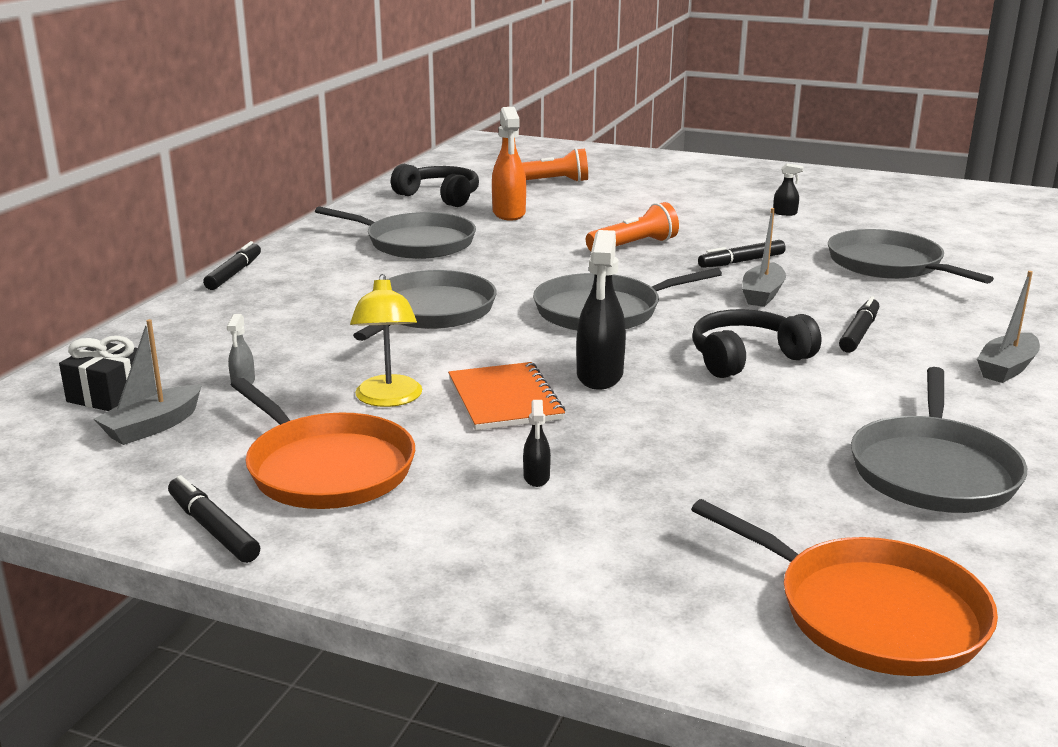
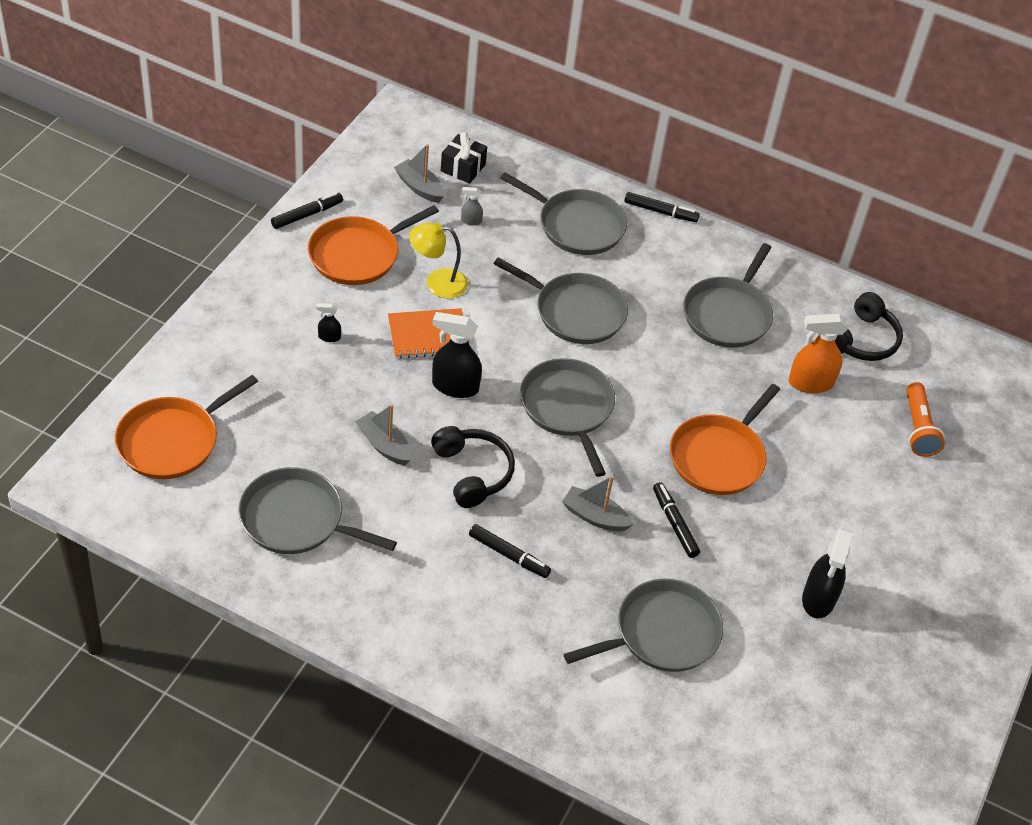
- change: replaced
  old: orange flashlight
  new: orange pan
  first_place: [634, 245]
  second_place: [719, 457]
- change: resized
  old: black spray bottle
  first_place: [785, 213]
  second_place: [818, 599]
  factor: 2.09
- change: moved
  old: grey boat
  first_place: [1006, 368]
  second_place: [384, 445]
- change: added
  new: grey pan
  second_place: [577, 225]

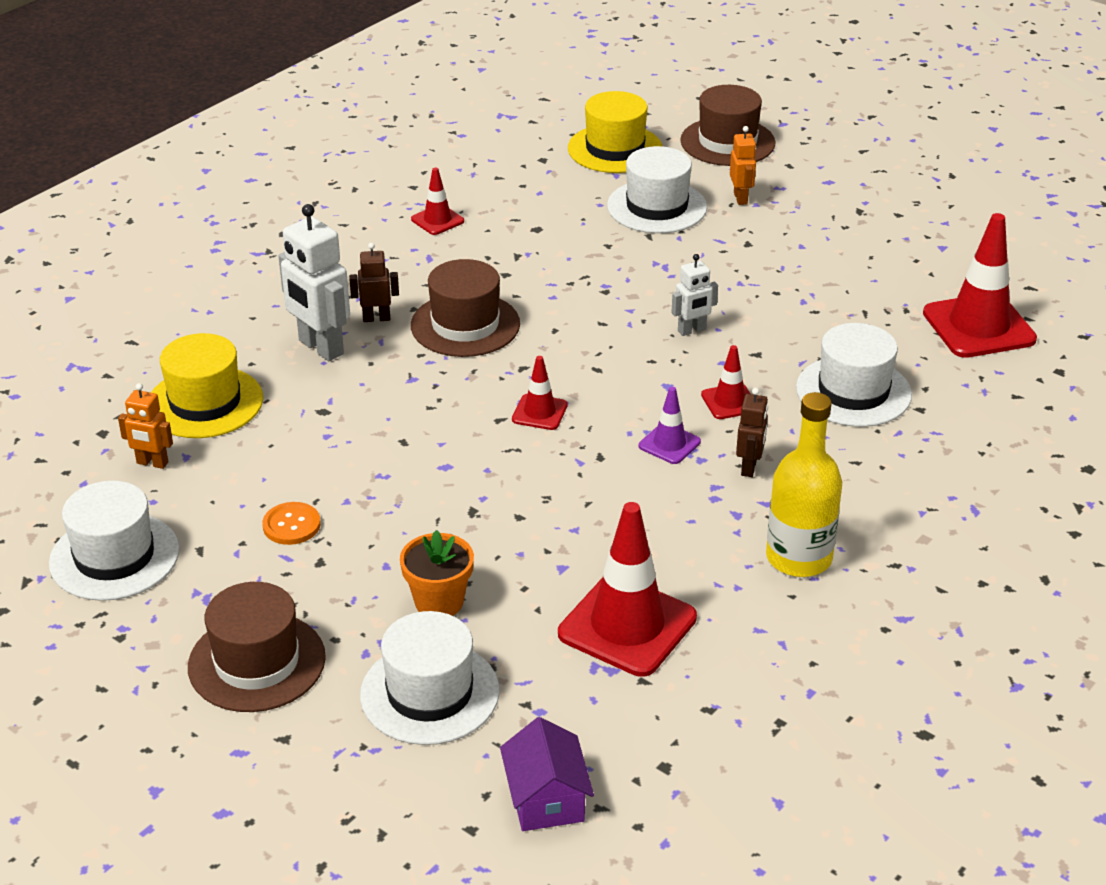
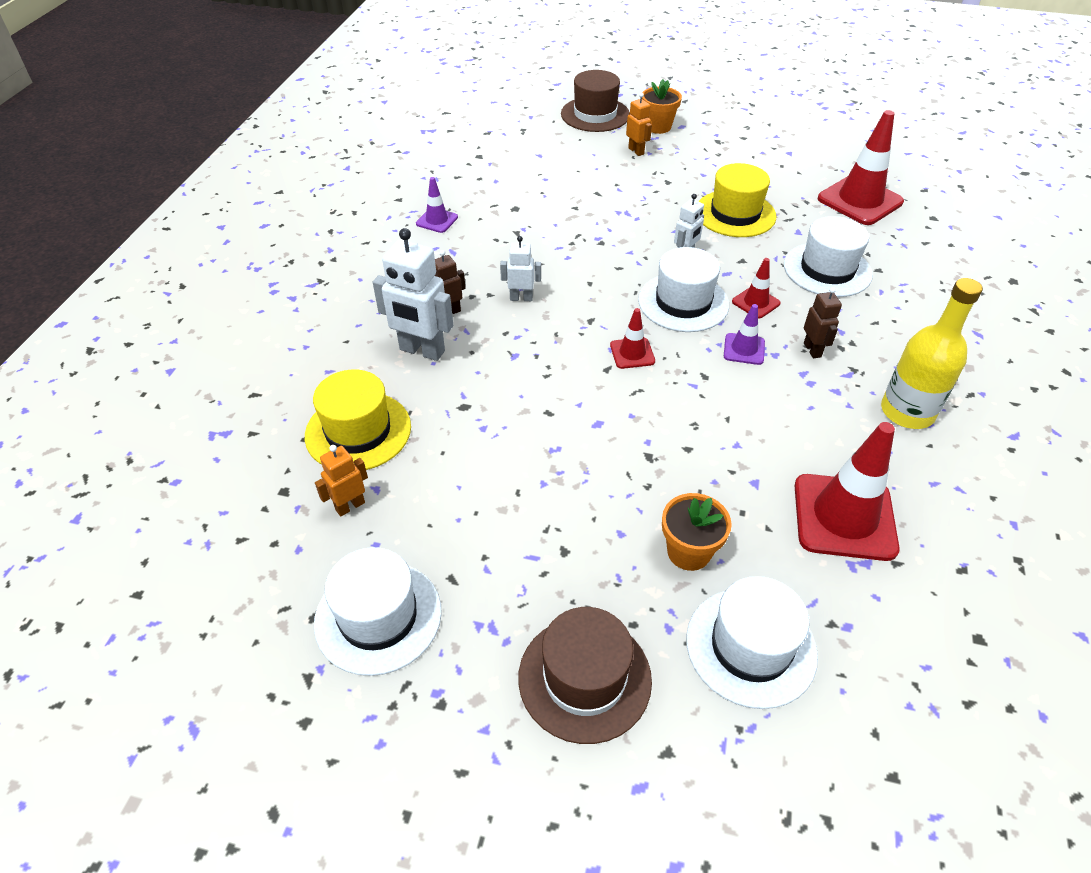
- change: turned
  old: orange robot
  first_place: [152, 463]
  second_place: [350, 506]
  degrees: 150
- change: removed
  old: orange button
  first_place: [291, 525]
- change: recoloured
  old: red traffic cone
  new: purple traffic cone
  first_place: [437, 220]
  second_place: [437, 220]
- change: replaced
  old: brown hat
  new: white robot
  first_place: [465, 325]
  second_place: [521, 298]
- change: removed
  old: purple house
  first_place: [546, 799]
- change: moved
  old: yellow hat
  first_place: [615, 149]
  second_place: [735, 214]
- change: moved
  old: white hat
  first_place: [657, 207]
  second_place: [683, 302]
- change: added
  new: orange flower pot
  second_place: [658, 127]

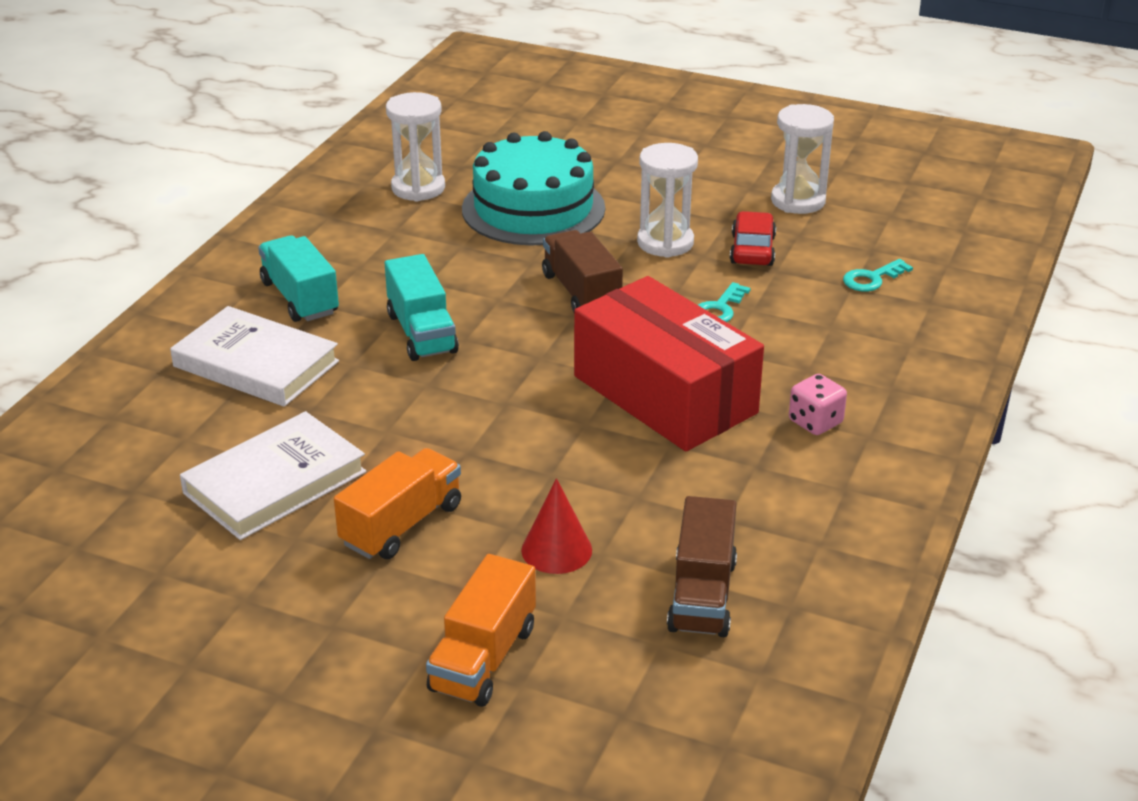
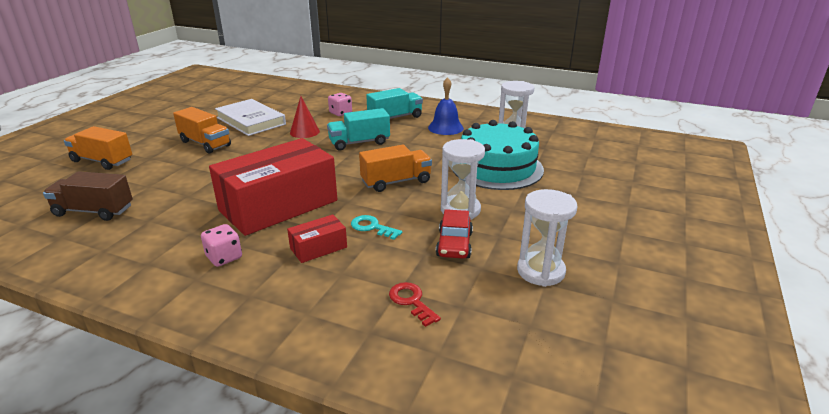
- change: replaced
  old: white book
  new: pink dice
  first_place: [256, 364]
  second_place: [340, 113]
- change: moved
  old: red cone
  first_place: [556, 550]
  second_place: [304, 132]
- change: recoloured
  old: brown truck
  new: orange truck
  first_place: [581, 292]
  second_place: [396, 182]
- change: turned
  old: red car
  first_place: [752, 250]
  second_place: [454, 244]
  degrees: 90
- change: recoloured
  old: turquoise key
  new: red key
  first_place: [872, 279]
  second_place: [411, 301]
- change: added
  new: red box
  second_place: [318, 248]
- change: added
  new: blue bell
  second_place: [445, 128]

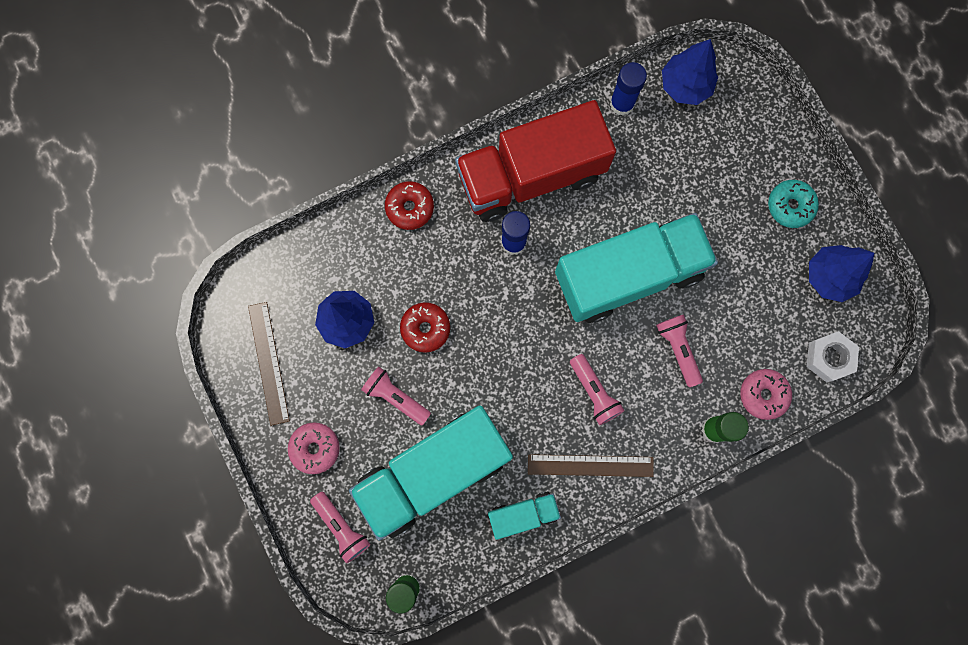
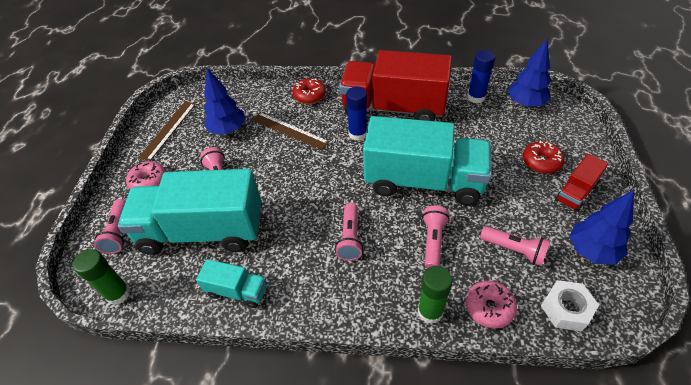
- change: moved
  old: red donut
  first_place: [425, 328]
  second_place: [541, 162]
- change: moved
  old: brown ruler
  first_place: [590, 465]
  second_place: [289, 130]
- change: replaced
  old: turquoise donut
  new: red truck
  first_place: [790, 206]
  second_place: [576, 192]
- change: added
  new: pink flashlight
  second_place: [514, 250]

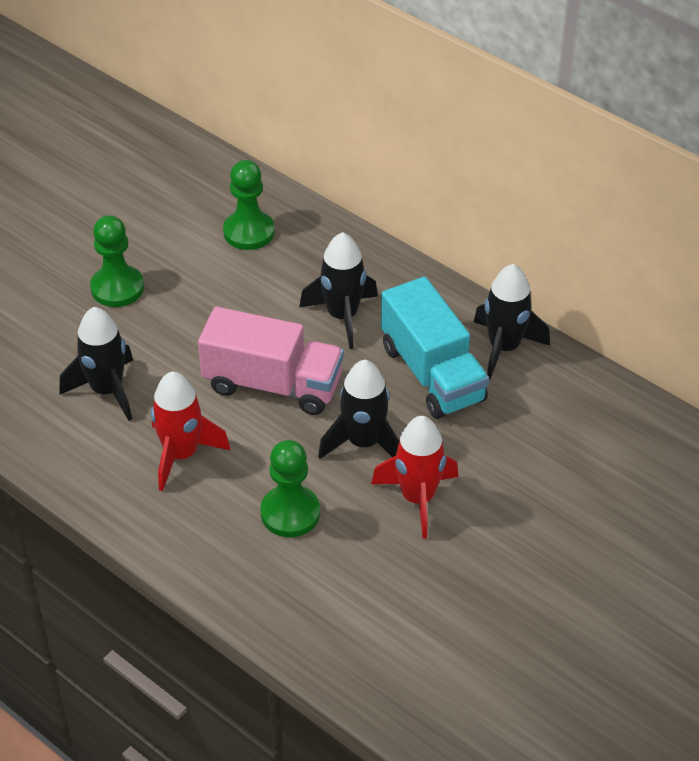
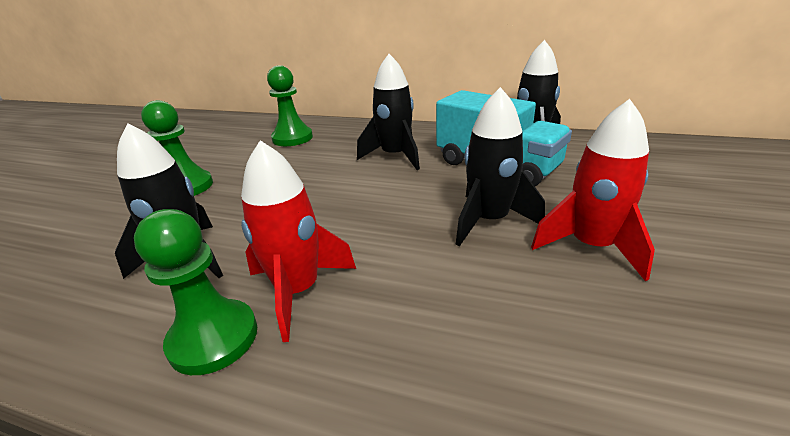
- change: removed
  old: pink truck
  first_place: [272, 384]
- change: moved
  old: green pawn
  first_place: [290, 513]
  second_place: [213, 338]

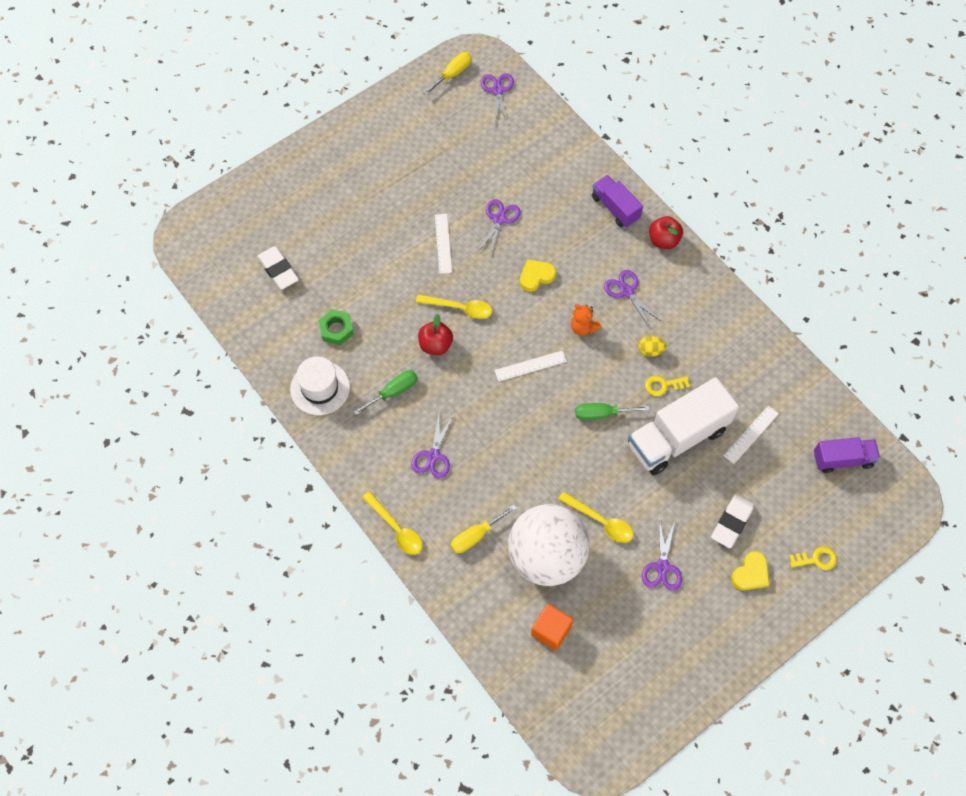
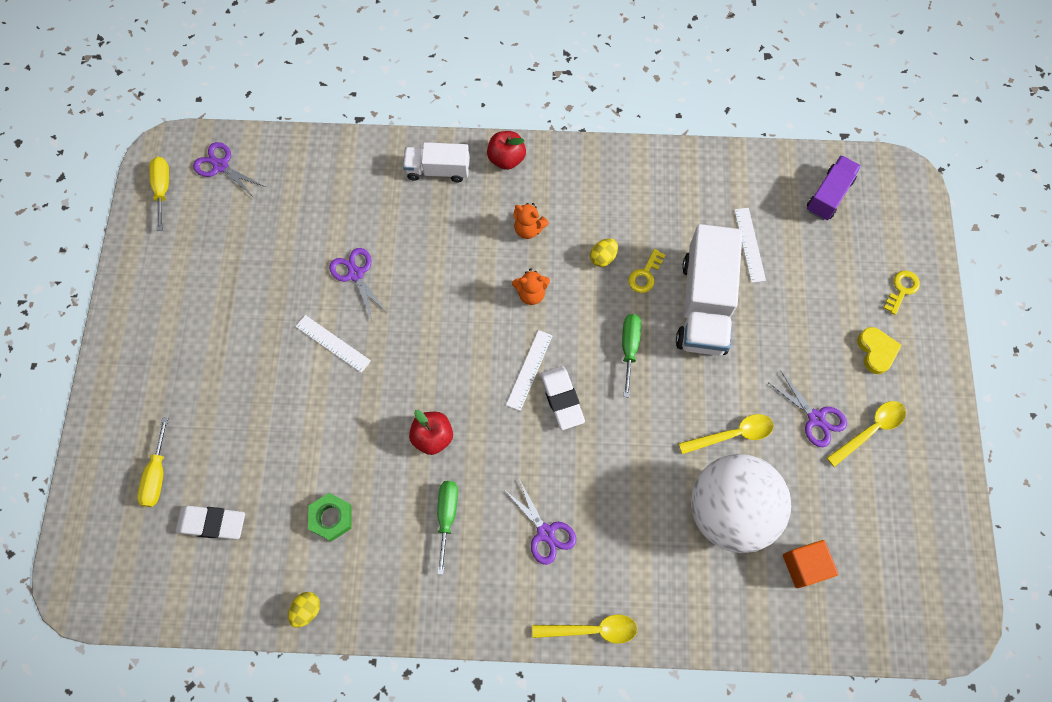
- change: removed
  old: white hat
  first_place: [320, 388]
- change: moved
  old: yellow spoon
  first_place: [459, 308]
  second_place: [870, 430]
- change: moved
  old: yellow screwdriver
  first_place: [476, 536]
  second_place: [157, 475]
- change: removed
  old: yellow heart
  first_place: [536, 276]
- change: turned
  old: green screwdriver
  first_place: [602, 414]
  second_place: [629, 348]
  degrees: 150
- change: recoloured
  old: purple truck
  new: white truck
  first_place: [615, 208]
  second_place: [438, 170]
- change: replaced
  old: purple scissors
  new: orange teddy bear
  first_place: [626, 291]
  second_place: [528, 229]
- change: moved
  old: white eraser
  first_place: [732, 522]
  second_place: [561, 399]
- change: added
  new: yellow egg
  second_place: [307, 610]

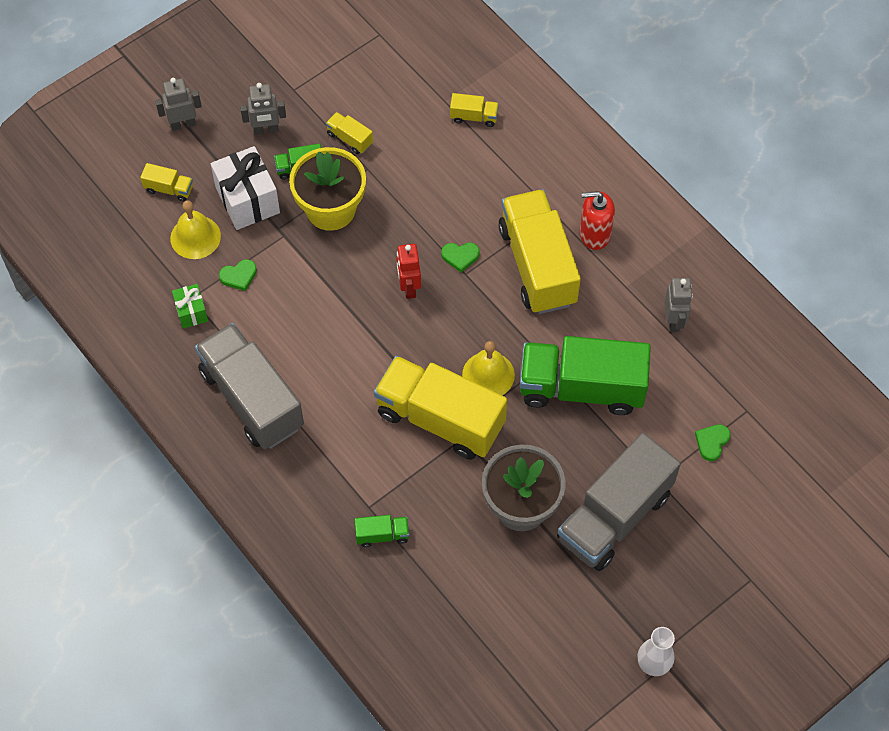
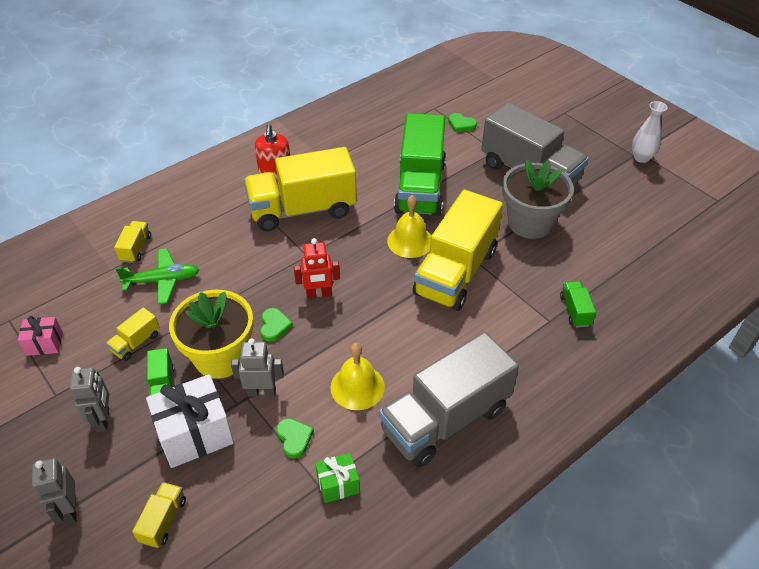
- change: moved
  old: yellow bell
  first_place: [195, 237]
  second_place: [357, 387]
- change: moved
  old: green heart
  first_place: [460, 256]
  second_place: [274, 326]
- change: moved
  old: grey robot
  first_place: [674, 320]
  second_place: [262, 392]
- change: added
  new: pink gift
  second_place: [45, 343]
- change: added
  new: green plane
  second_place: [163, 280]

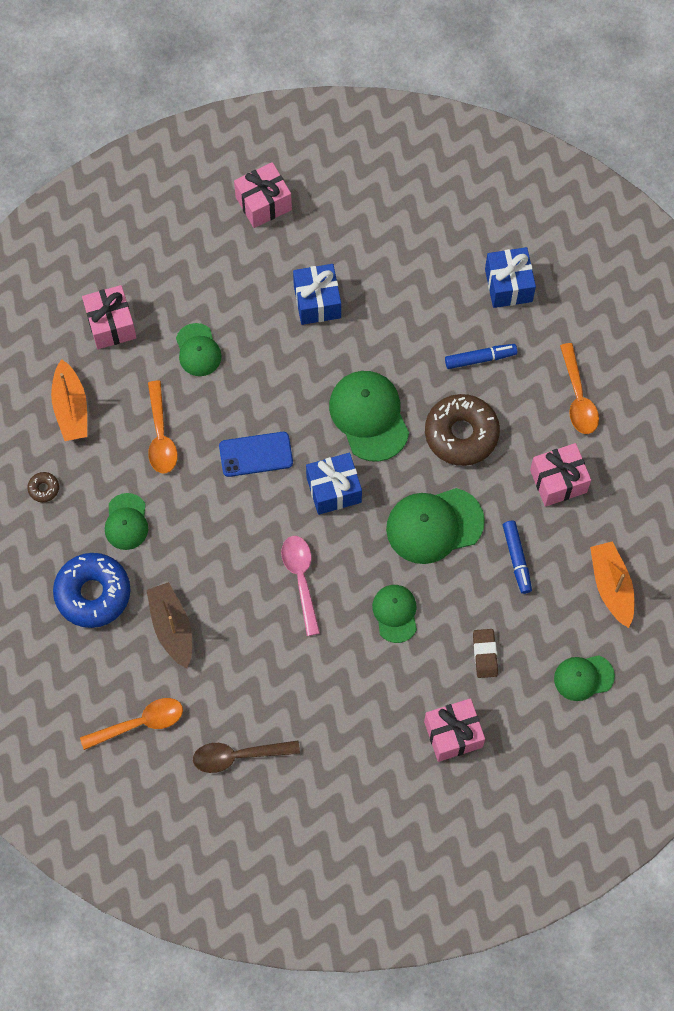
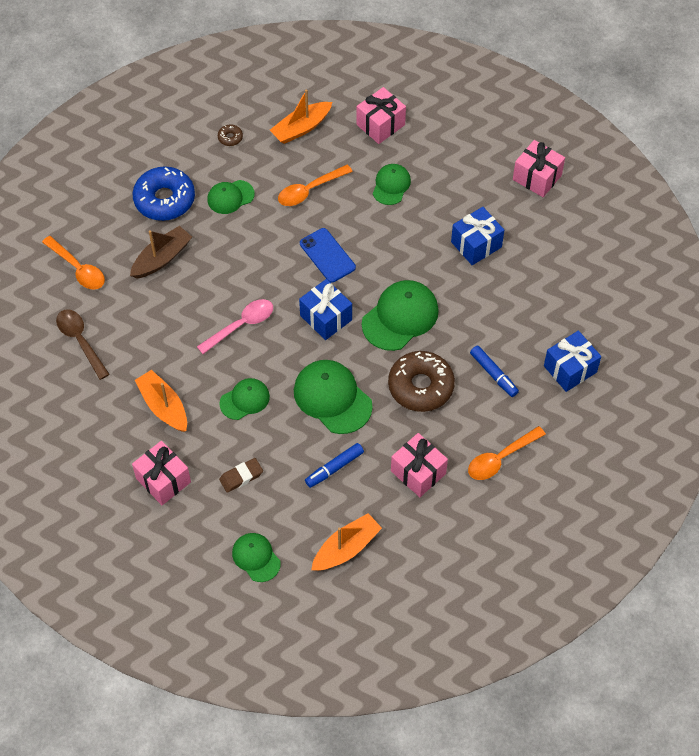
- change: turned
  old: green cap
  first_place: [198, 350]
  second_place: [391, 185]
  degrees: 150
- change: added
  new: orange boat
  second_place: [163, 406]

